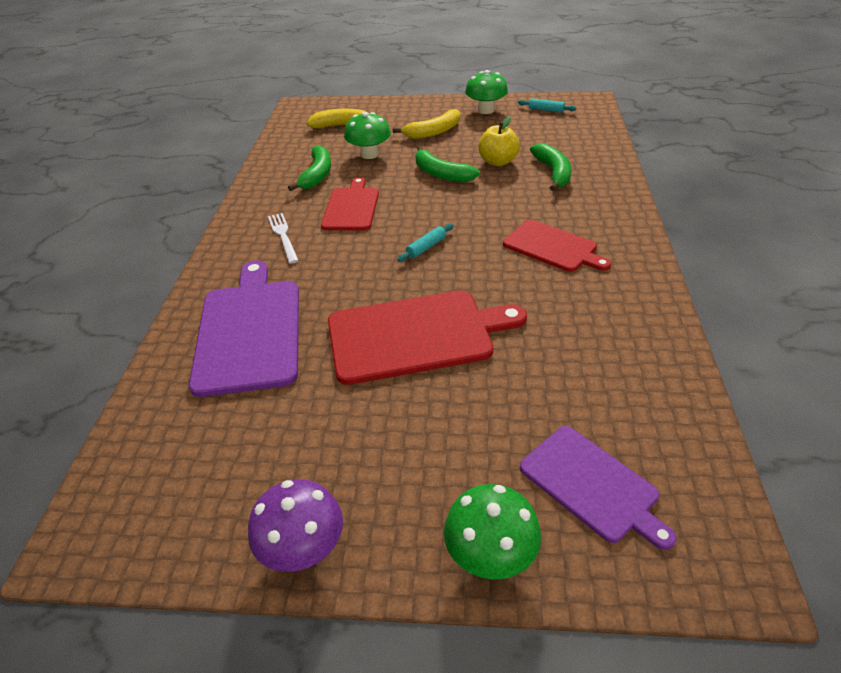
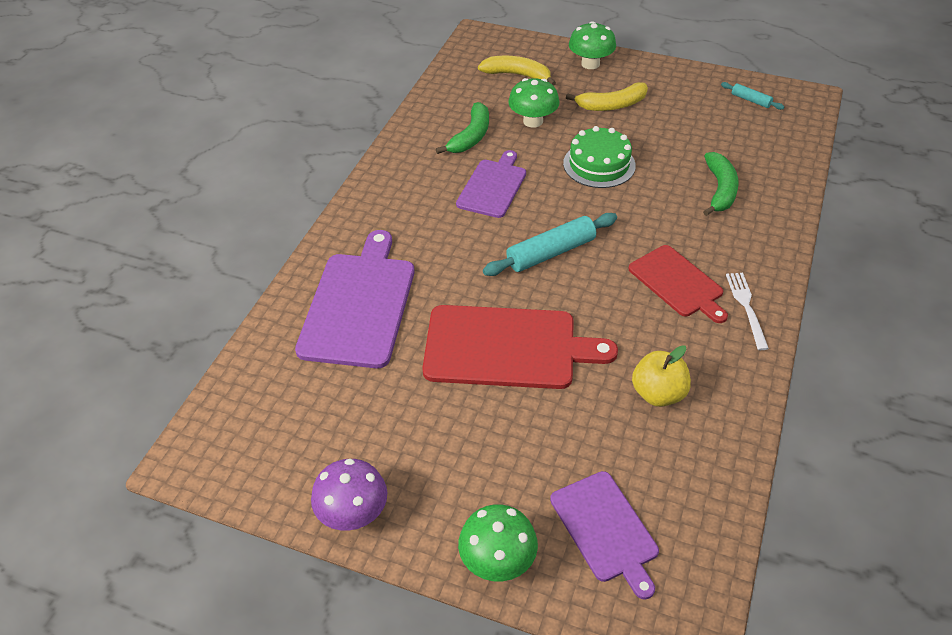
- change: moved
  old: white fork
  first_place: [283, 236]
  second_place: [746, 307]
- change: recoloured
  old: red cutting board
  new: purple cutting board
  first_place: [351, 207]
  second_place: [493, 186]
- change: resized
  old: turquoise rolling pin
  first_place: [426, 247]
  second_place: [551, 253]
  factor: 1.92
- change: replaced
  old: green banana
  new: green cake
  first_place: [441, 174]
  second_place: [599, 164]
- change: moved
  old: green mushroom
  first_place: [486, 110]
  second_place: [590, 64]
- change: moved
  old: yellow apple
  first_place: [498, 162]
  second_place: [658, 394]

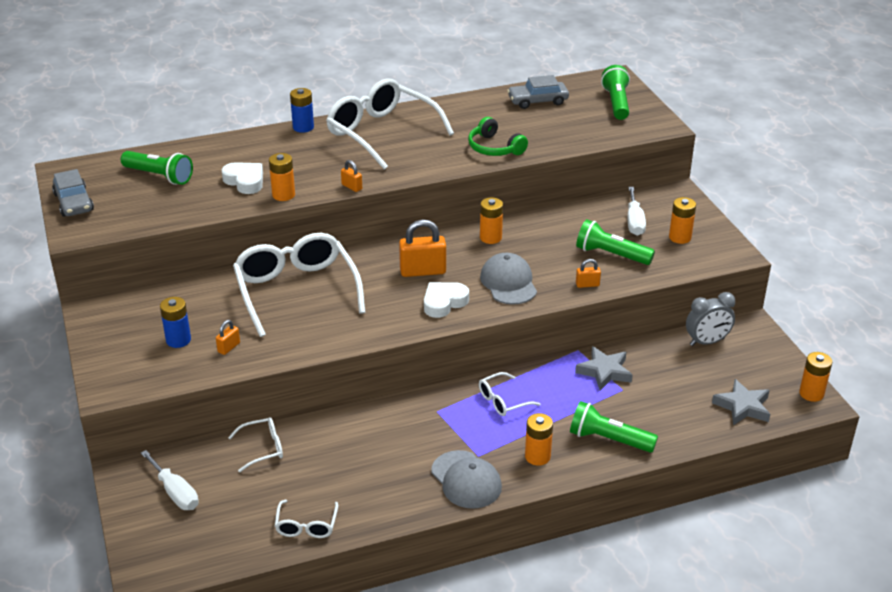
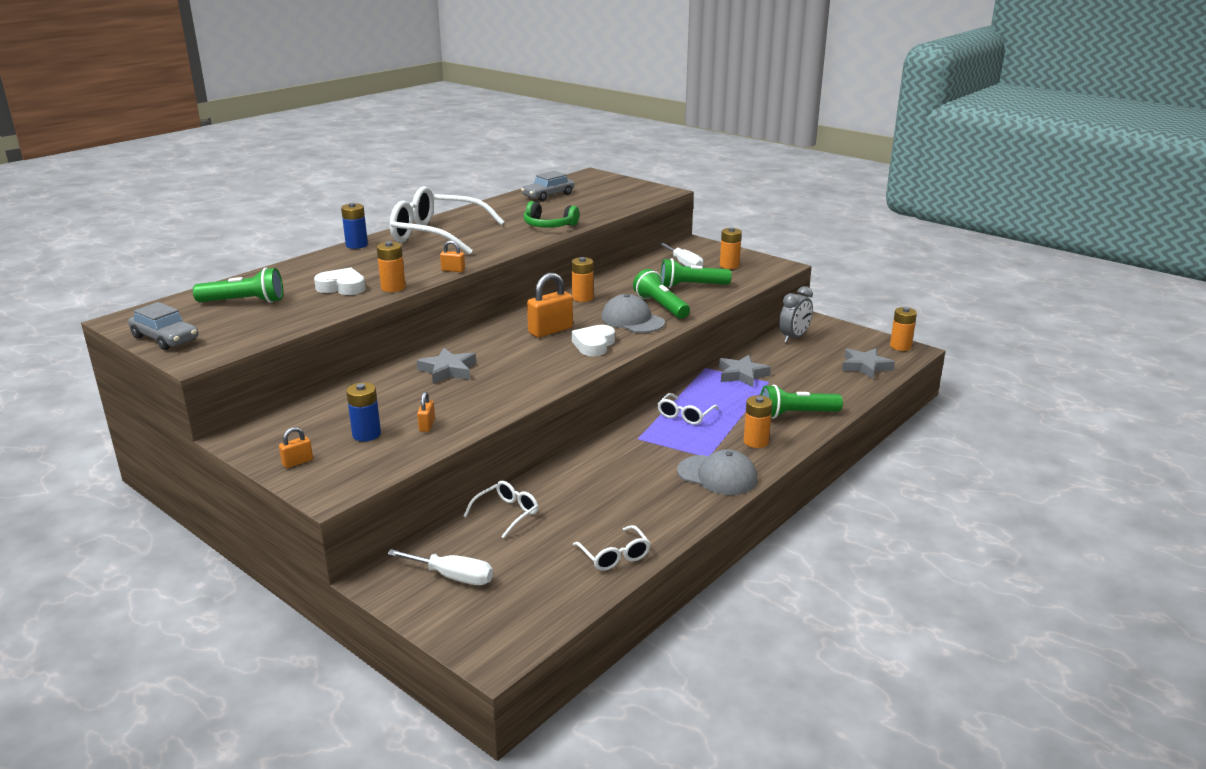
- change: replaced
  old: white glasses
  new: grey star
  first_place: [296, 291]
  second_place: [448, 370]
- change: moved
  old: orange padlock
  first_place: [587, 285]
  second_place: [297, 462]
- change: moved
  old: green flashlight
  first_place: [616, 103]
  second_place: [660, 306]

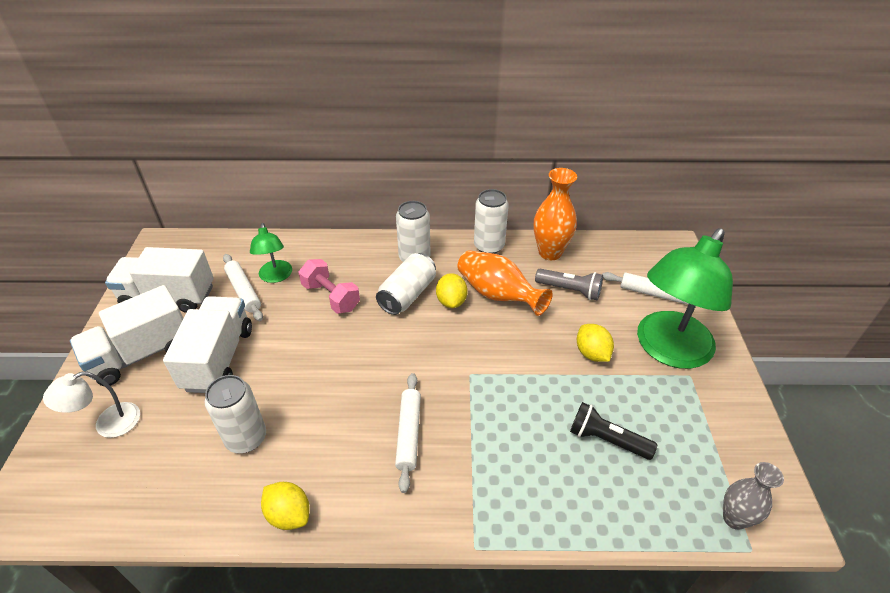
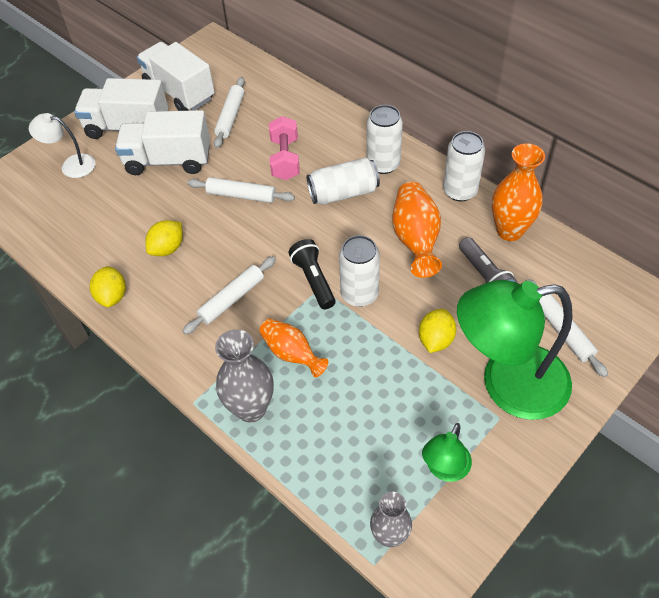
- change: turned
  old: white truck
  first_place: [218, 358]
  second_place: [168, 160]
  degrees: -135
- change: moved
  old: white can
  first_place: [246, 438]
  second_place: [359, 294]
- change: moved
  old: green lamp
  first_place: [276, 277]
  second_place: [444, 469]
- change: moved
  old: yellow lemon
  first_place: [451, 301]
  second_place: [167, 248]
- change: moved
  old: black flashlight
  first_place: [606, 439]
  second_place: [313, 280]
- change: added
  new: white rolling pin
  second_place: [241, 195]
- change: added
  new: grey vase
  second_place: [251, 408]
- change: added
  new: orange vase
  second_place: [291, 353]

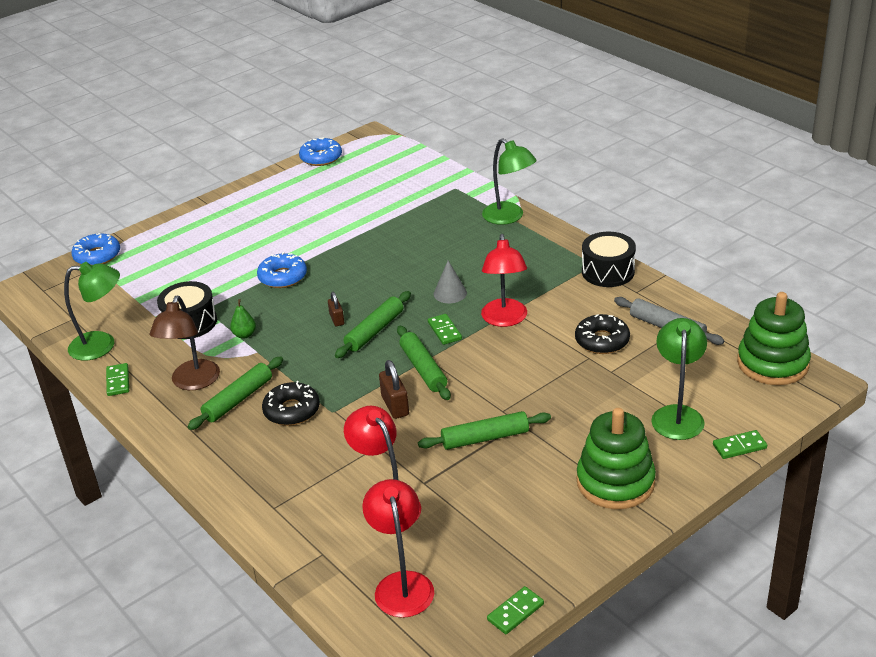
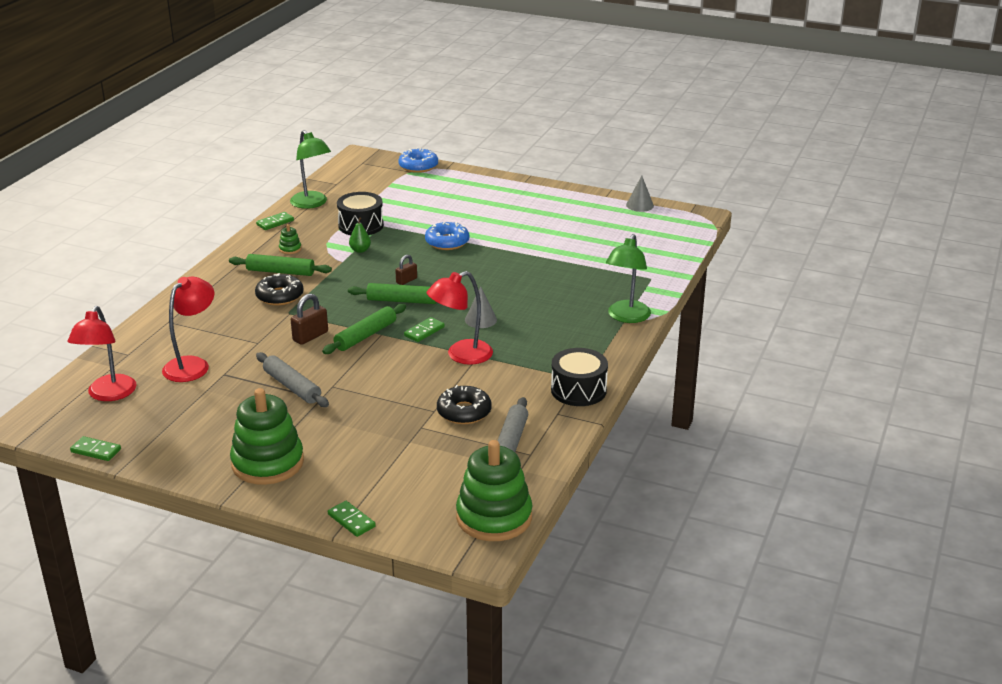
- change: replaced
  old: brown lamp
  new: green stacking toy
  first_place: [192, 382]
  second_place: [290, 249]
- change: replaced
  old: blue donut
  new: grey cone
  first_place: [321, 158]
  second_place: [639, 205]
- change: turned
  old: red lamp
  first_place: [402, 584]
  second_place: [108, 394]
  degrees: 135
- change: recoloured
  old: green rolling pin
  new: grey rolling pin
  first_place: [485, 438]
  second_place: [292, 387]
- change: removed
  old: green lamp
  first_place: [677, 415]

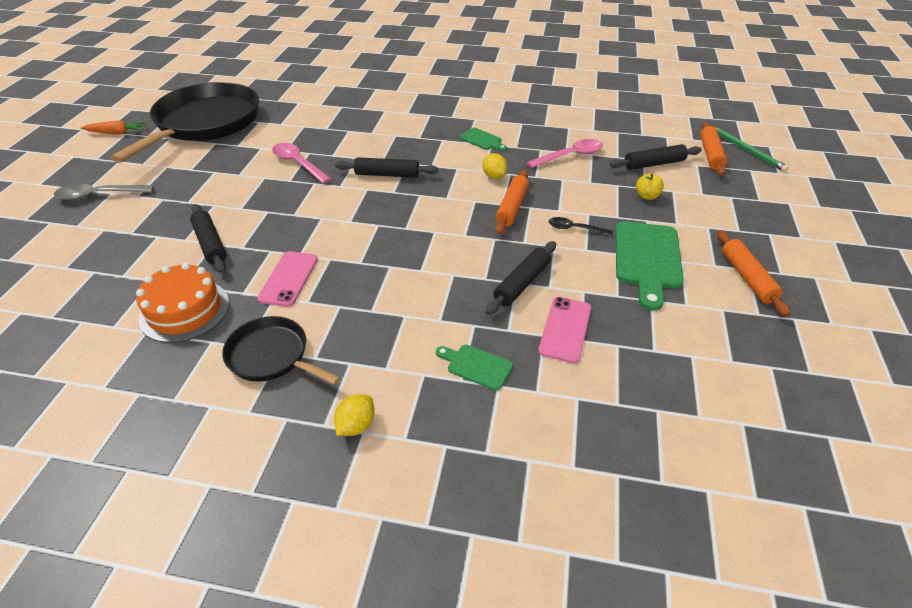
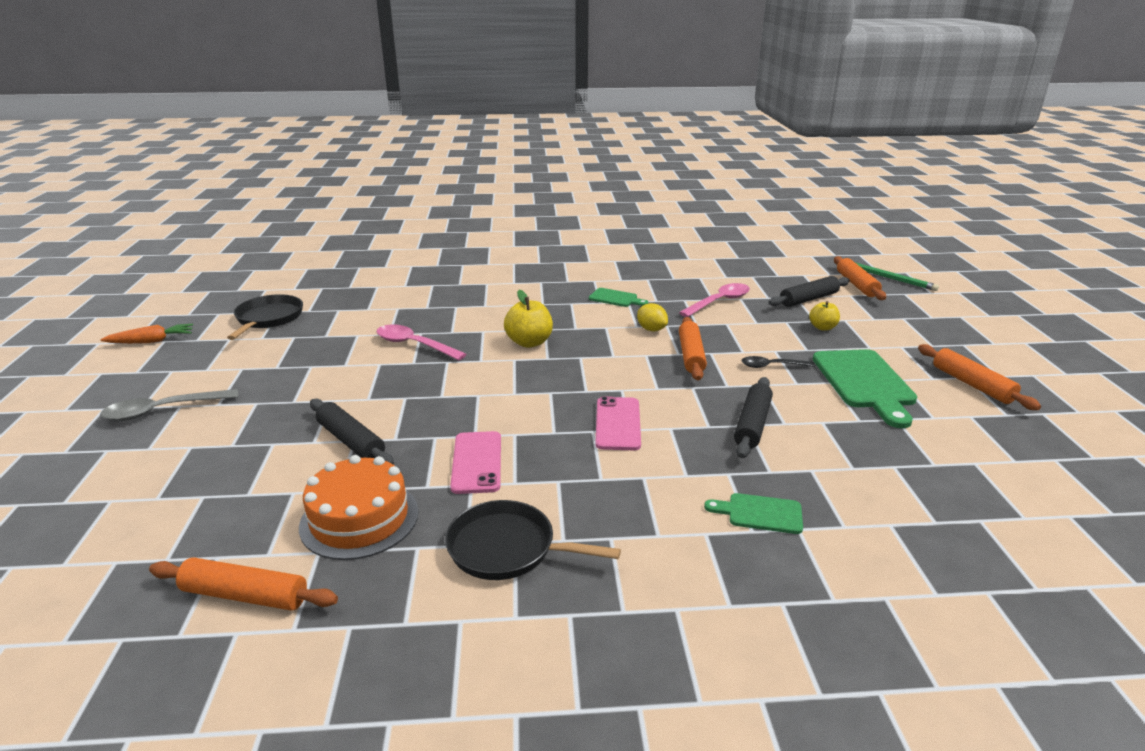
- change: resized
  old: black pan
  first_place: [205, 123]
  second_place: [268, 318]
  factor: 0.5
- change: removed
  old: yellow lemon
  first_place: [356, 425]
- change: replaced
  old: black rolling pin
  new: yellow apple
  first_place: [387, 174]
  second_place: [529, 342]
- change: moved
  old: pink phone
  first_place: [565, 329]
  second_place: [617, 424]
- change: added
  new: orange rolling pin
  second_place: [245, 595]

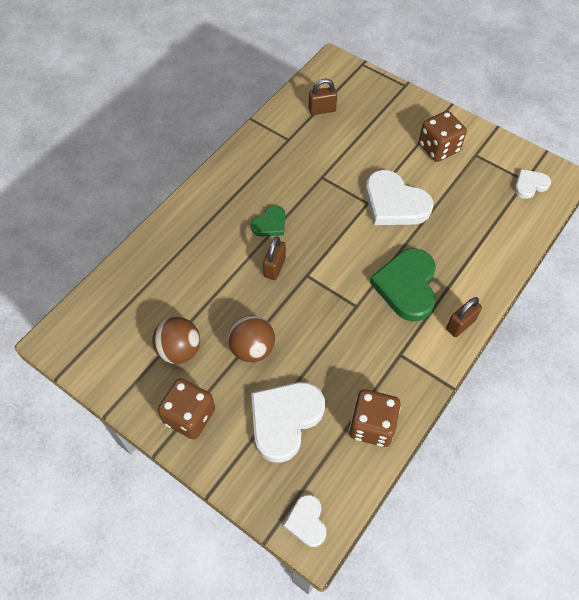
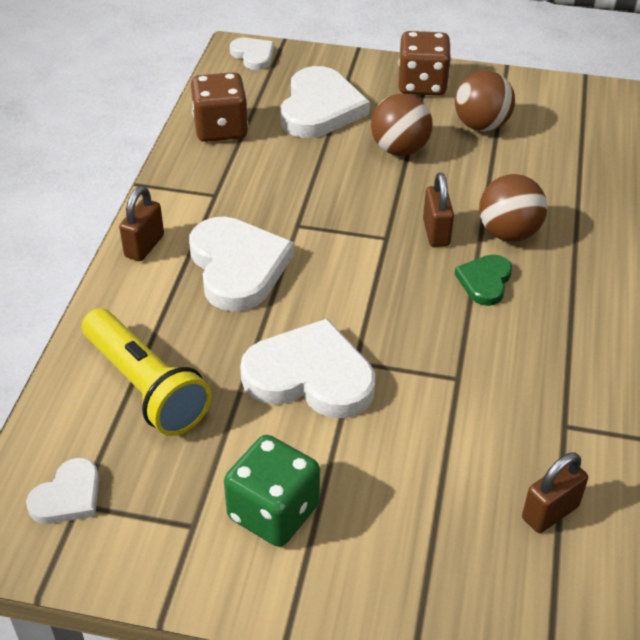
- change: recoloured
  old: green heart
  new: white heart
  first_place: [407, 286]
  second_place: [238, 267]
- change: recoloured
  old: brown dice
  new: green dice
  first_place: [438, 148]
  second_place: [273, 512]
- change: added
  new: yellow flashlight
  second_place: [146, 387]
- change: added
  new: brown ball
  second_place: [508, 233]

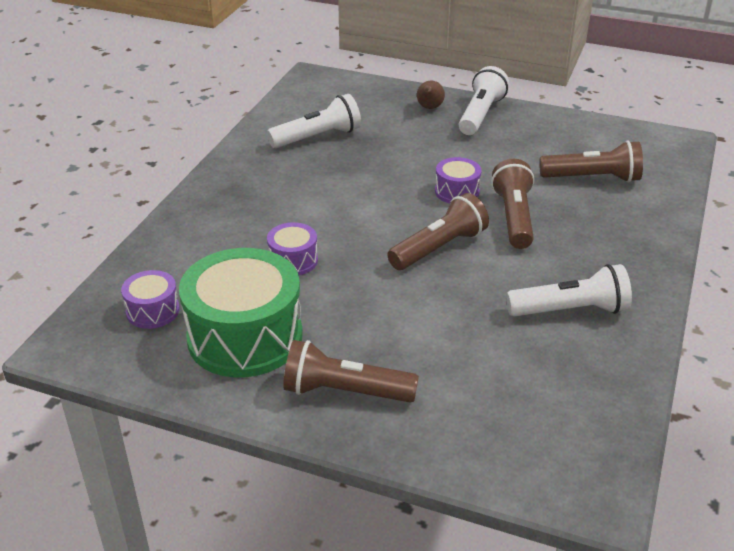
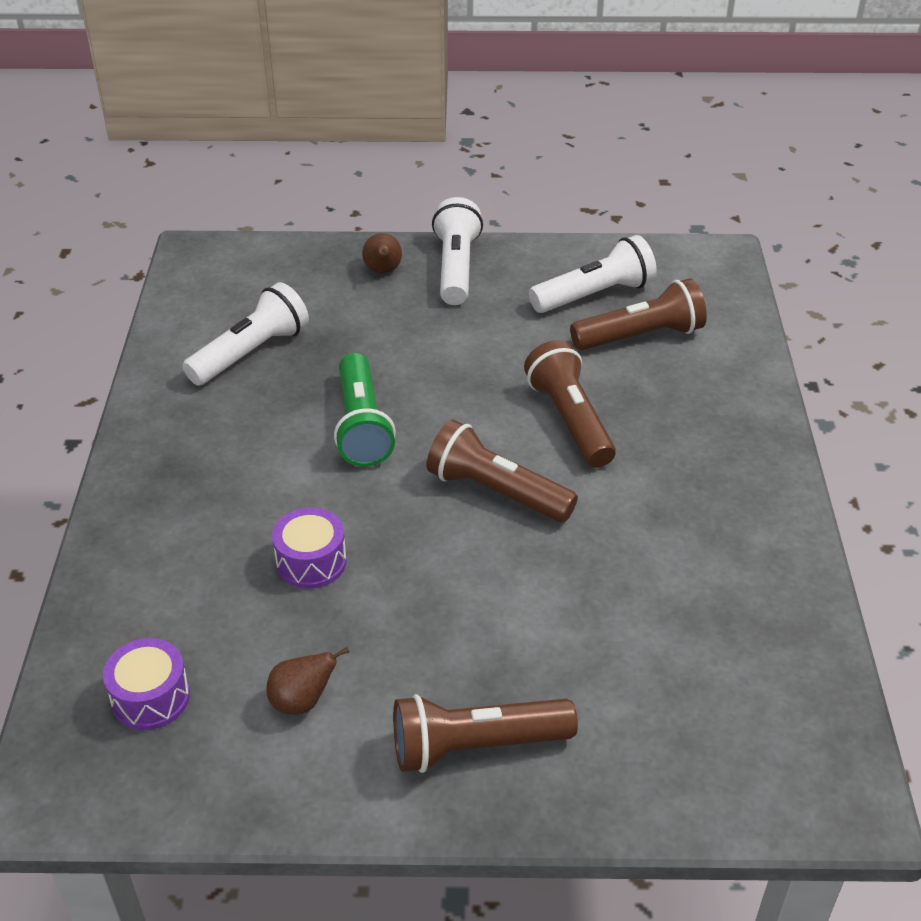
- change: replaced
  old: green drum
  new: brown pear
  first_place: [245, 337]
  second_place: [302, 701]
- change: turned
  old: brown flashlight
  first_place: [439, 248]
  second_place: [496, 491]
  degrees: -90
- change: removed
  old: purple drum
  first_place: [457, 192]
- change: moved
  old: white flashlight
  first_place: [570, 310]
  second_place: [594, 295]
- change: added
  new: green flashlight
  second_place: [361, 426]

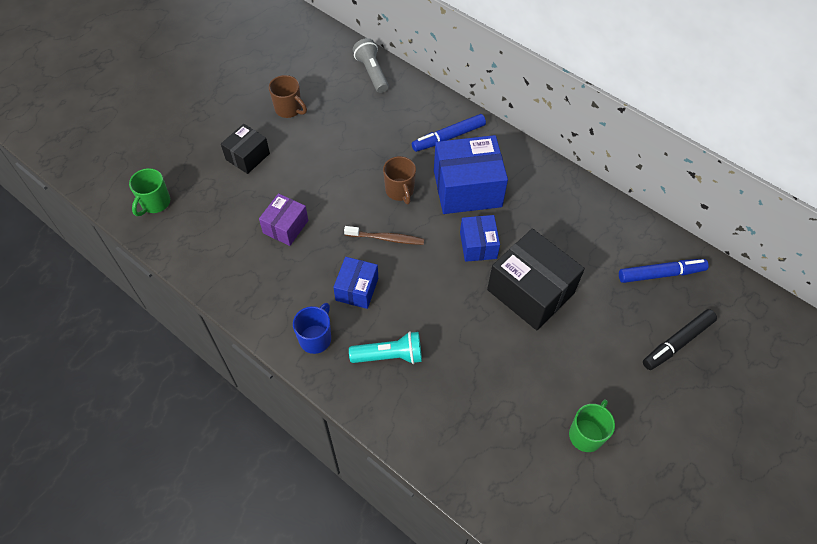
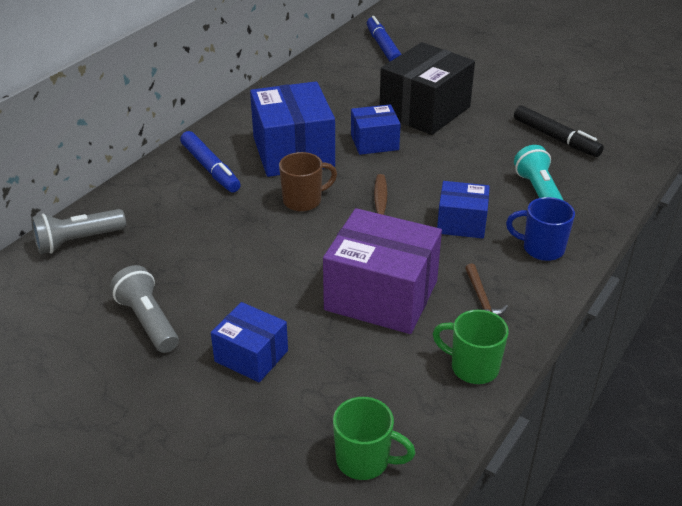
- change: recoloured
  old: black box
  new: blue box
  first_place: [247, 156]
  second_place: [251, 356]
- change: resized
  old: purple box
  first_place: [285, 227]
  second_place: [381, 295]
  factor: 1.78
- change: replaced
  old: brown mug
  new: grey flashlight
  first_place: [289, 109]
  second_place: [148, 321]
- change: moved
  old: green mug
  first_place: [586, 434]
  second_place: [473, 367]
- change: moved
  old: black marker
  first_place: [677, 343]
  second_place: [556, 138]
- change: added
  new: brown hammer
  second_place: [481, 299]

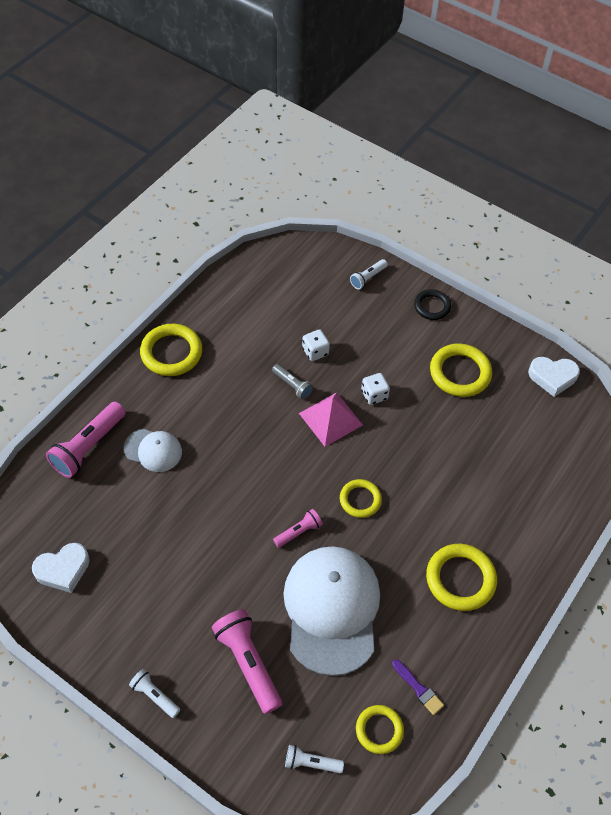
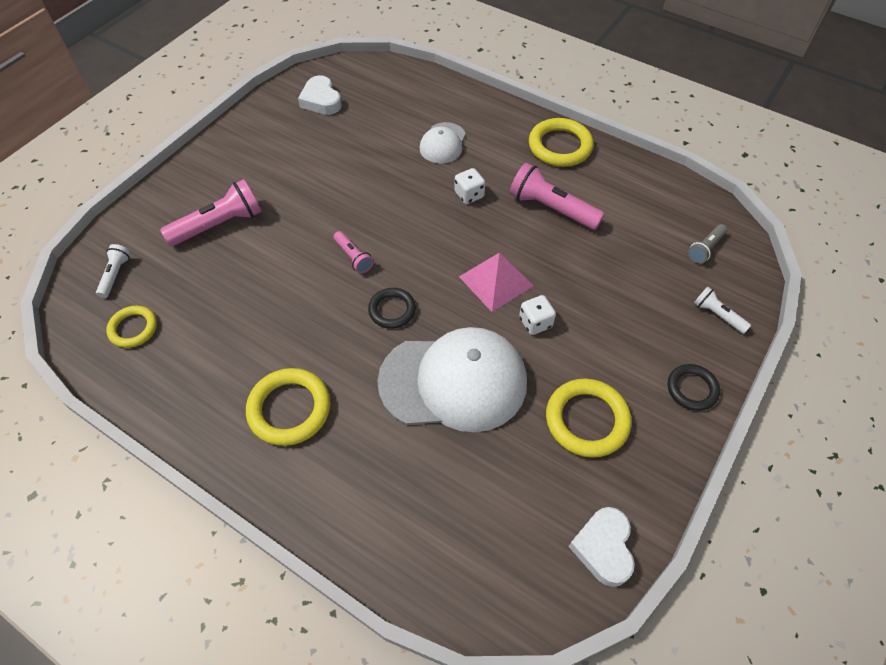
- change: moved
  old: pink flashlight
  first_place: [88, 446]
  second_place: [551, 208]
- change: removed
  old: white flashlight
  first_place: [155, 695]
- change: moved
  old: grey flashlight
  first_place: [292, 385]
  second_place: [705, 248]
- change: moved
  old: white cap
  first_place: [332, 609]
  second_place: [453, 382]
- change: moved
  old: white dice
  first_place: [315, 352]
  second_place: [469, 195]
- change: recoloured
  old: yellow ring
  new: black ring
  first_place: [360, 500]
  second_place: [392, 310]
- change: removed
  old: purple brush
  first_place: [418, 689]

